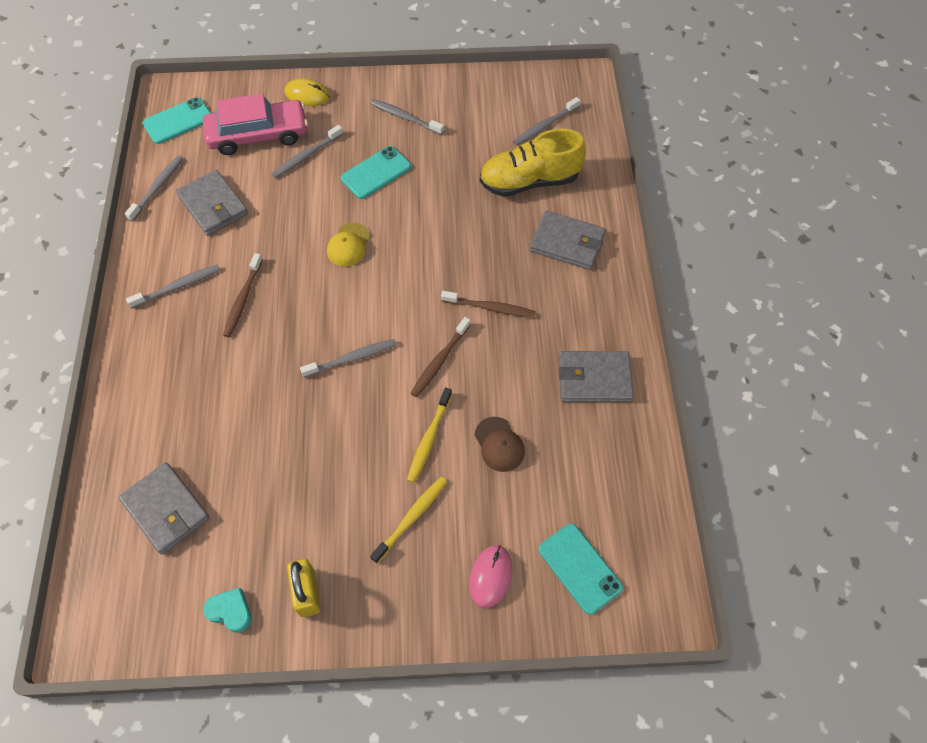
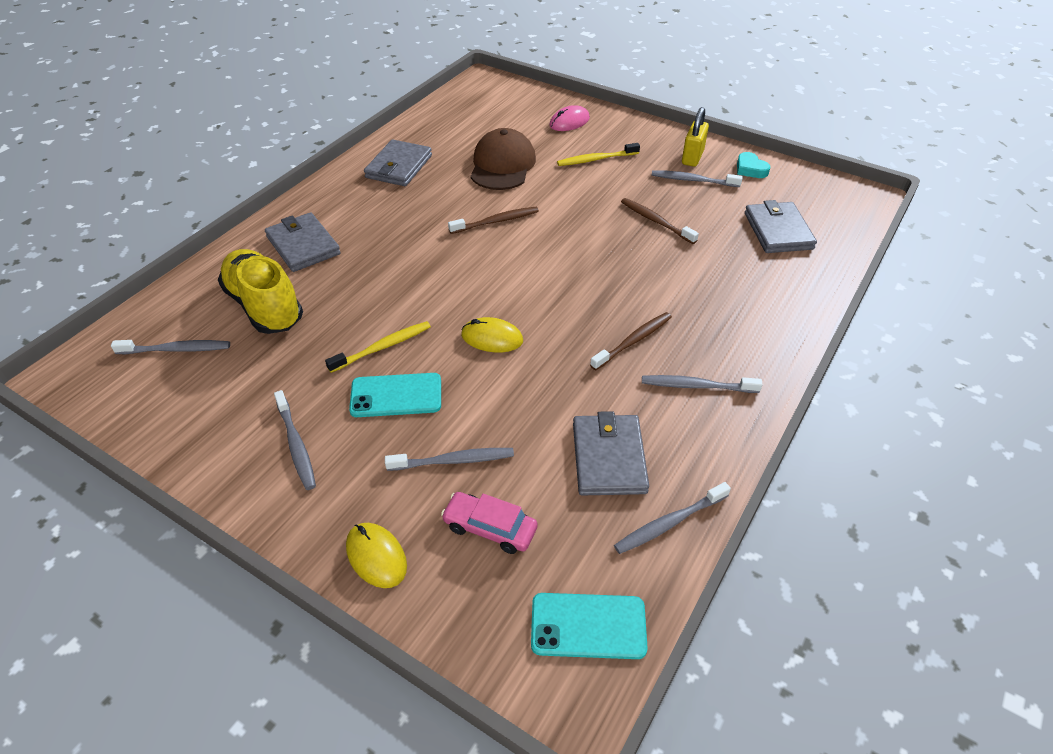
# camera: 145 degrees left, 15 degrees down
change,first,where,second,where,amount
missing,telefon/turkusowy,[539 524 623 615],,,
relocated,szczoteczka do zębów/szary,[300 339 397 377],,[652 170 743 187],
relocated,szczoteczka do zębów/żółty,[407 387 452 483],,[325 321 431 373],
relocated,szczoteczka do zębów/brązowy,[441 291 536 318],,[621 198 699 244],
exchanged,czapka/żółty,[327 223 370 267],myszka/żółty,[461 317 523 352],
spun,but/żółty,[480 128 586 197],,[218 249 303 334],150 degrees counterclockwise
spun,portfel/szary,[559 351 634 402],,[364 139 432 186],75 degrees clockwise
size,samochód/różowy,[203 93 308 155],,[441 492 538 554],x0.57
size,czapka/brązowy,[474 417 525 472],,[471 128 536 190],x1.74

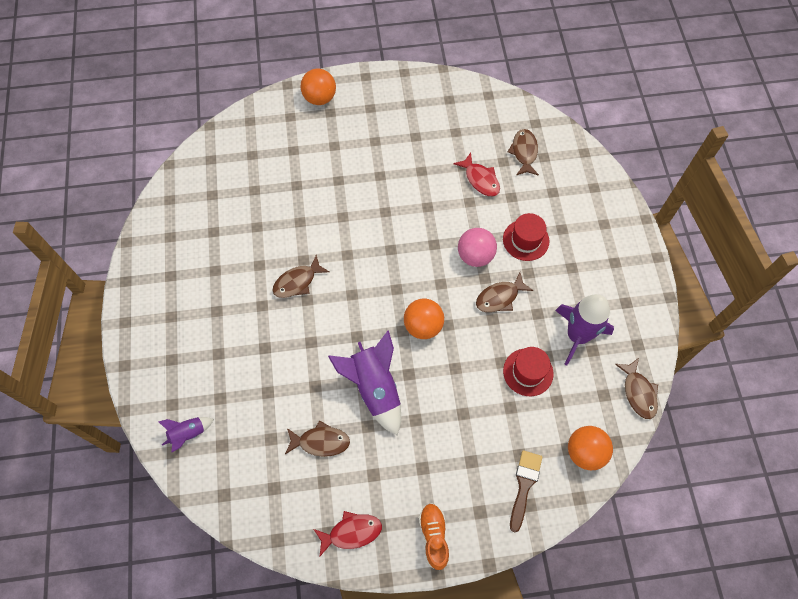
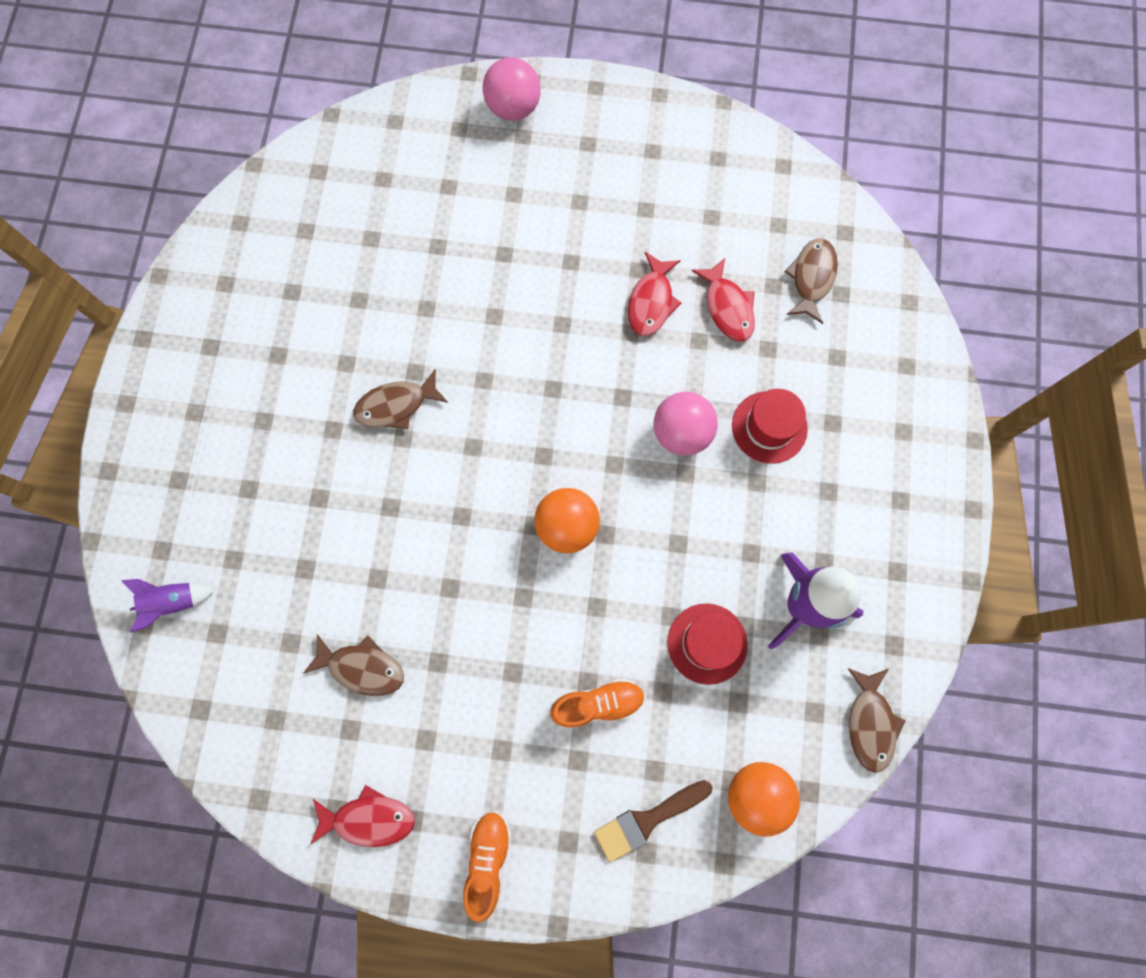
# camera: 15 degrees right, 10 degrees up
change,first,where,second,where,amount
missing,rakieta/fioletowy,[328 330 401 435],,,
missing,ryba/brązowy,[476 273 534 312],,,
appeared,,,but/pomarańczowy,[550 679 645 729],
appeared,,,ryba/czerwony,[628 252 682 336],
colour,piłka/pomarańczowy,[301 68 336 105],piłka/różowy,[483 57 541 121],
spun,pędzel/brązowy,[510 450 543 532],,[594 780 713 862],150 degrees counterclockwise

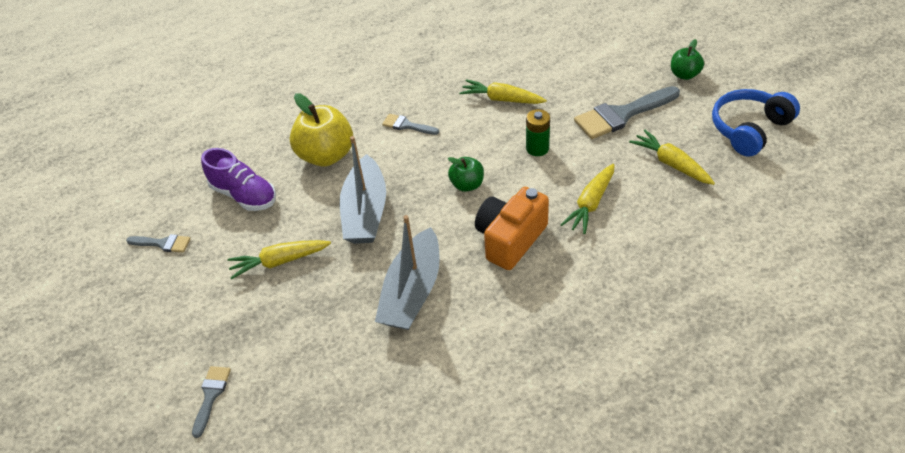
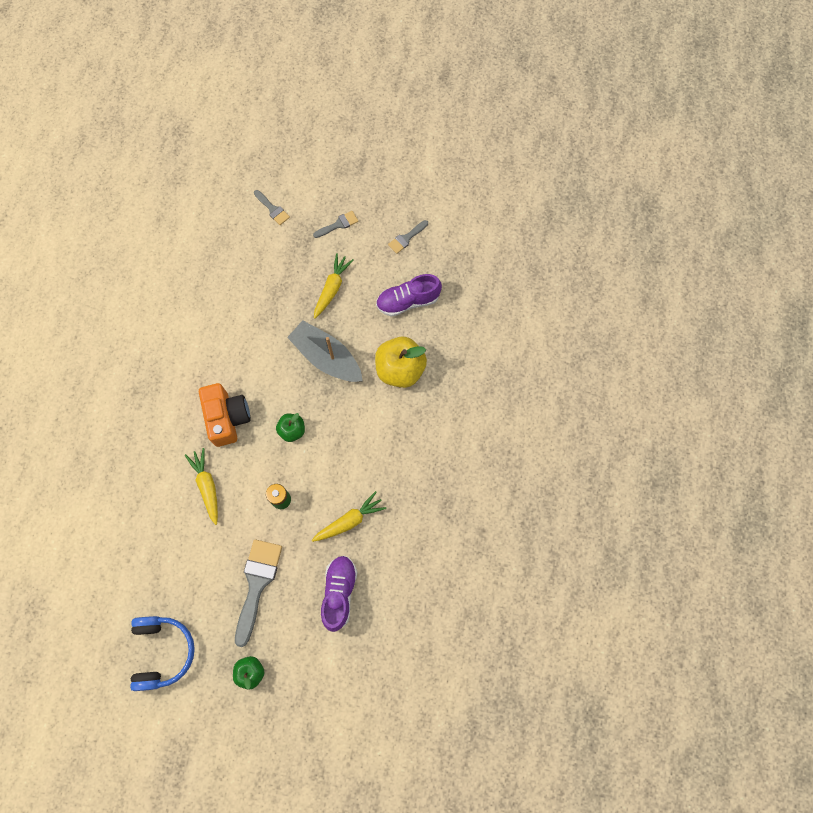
# camera: 125 degrees right, 25 degrees up
change,first,where,second,where,amount
missing,łódka/szary,[375 215 440 330],,,
missing,marchewka/żółty,[629 130 715 185],,,
appeared,,,but/fioletowy,[321 556 357 632],
relocated,pędzel/szary,[382 114 439 135],,[313 211 358 238],

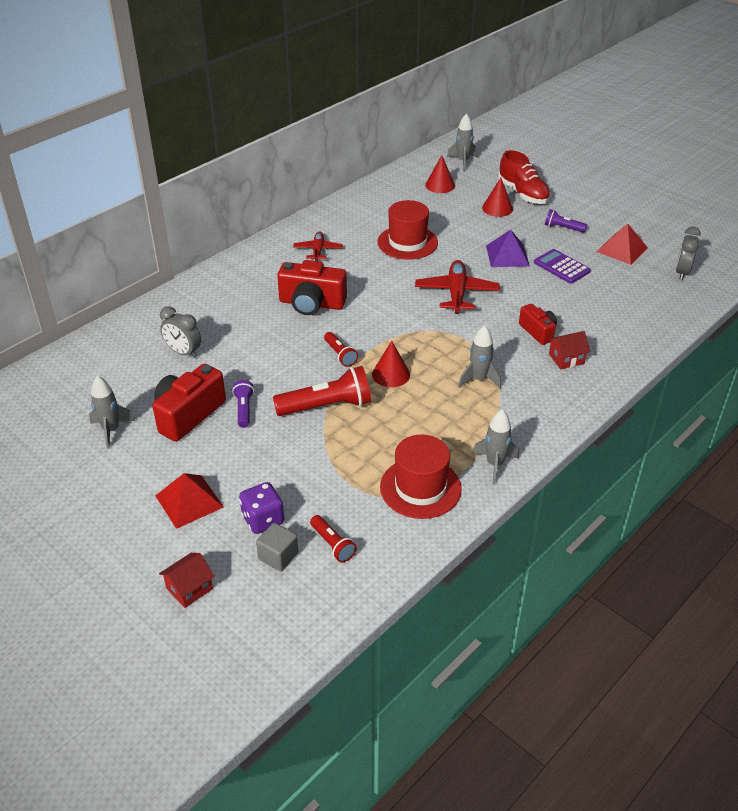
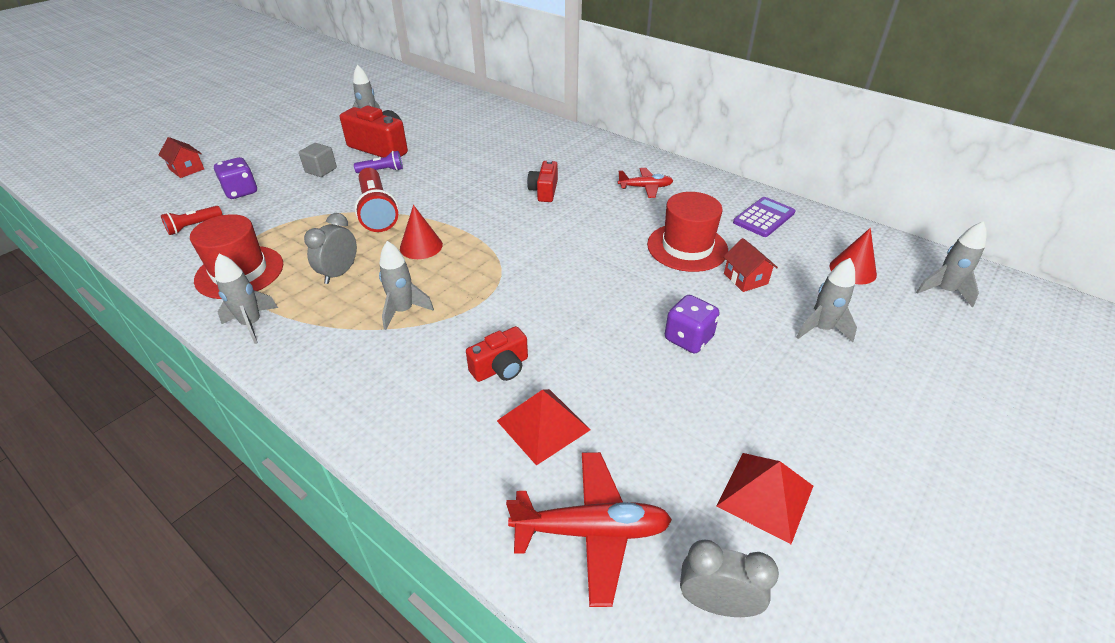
# camera: 85 degrees right, 0 degrees up
change,first,where,second,where,amount
missing,latarka/czerwony,[324 332 358 367],,,
missing,but/czerwony,[498 150 550 204],,,
missing,latarka/fioletowy,[545 209 587 233],,,
relocated,piramida/czerwony,[155 473 223 529],,[497 389 590 466],
relocated,budzik/szary,[160 306 201 358],,[304 213 357 284],
relocated,sześcian/szary,[256 523 299 571],,[299 143 337 177],
relocated,samolot/czerwony,[415 260 500 314],,[506 452 672 607],
relocated,kalkulator/fioletowy,[534 249 591 284],,[733 197 795 237],
relocated,domek/czerwony,[548 331 590 369],,[723 238 778 292],
exchanged,stożek/czerwony,[482 178 513 217],rakieta/szary,[796 258 857 342],
exchanged,piramida/fioletowy,[486 229 530 267],kostka do gry/fioletowy,[665 295 720 353],
size,aparat fotograficzny/czerwony,[277 260 347 315],,[527 160 558 202],x0.60

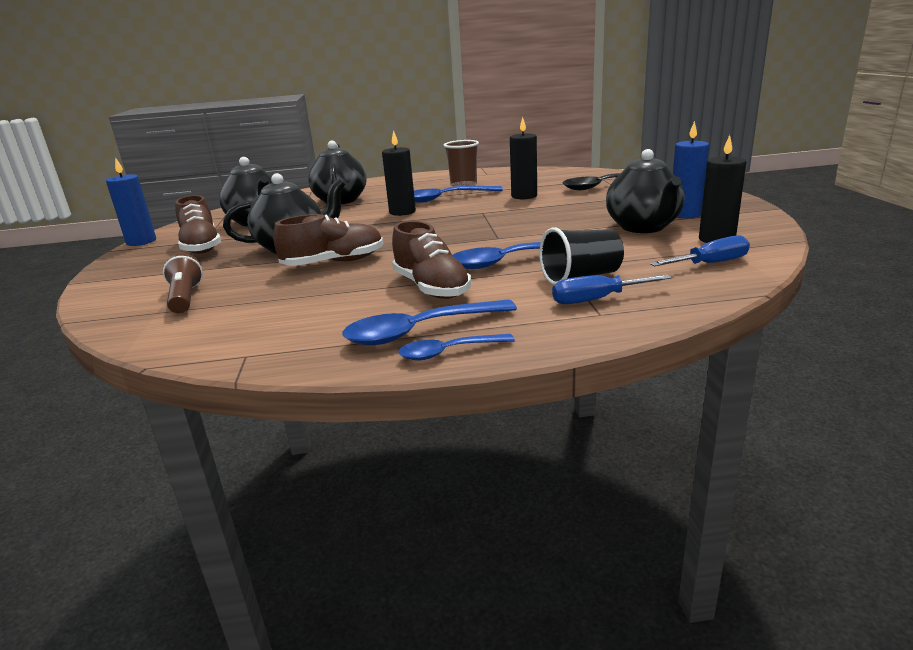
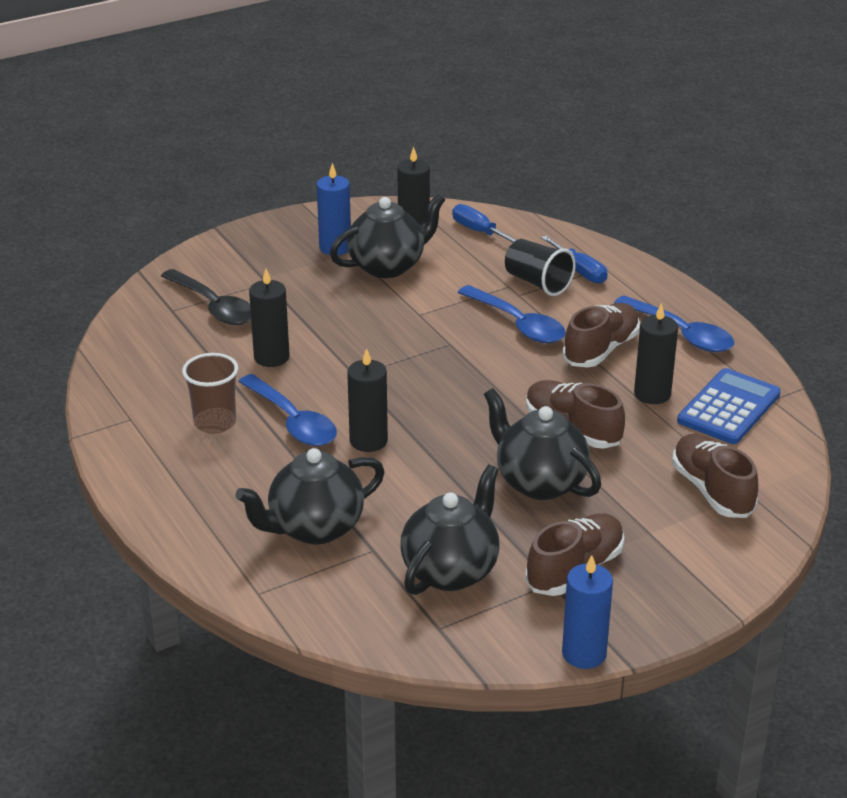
# camera: 115 degrees left, 10 degrees up
change,first,where,second,where,amount
missing,łyżka/niebieski,[398 334 515 360],,,
appeared,,,świeca/czarny,[634 303 678 404],
appeared,,,kalkulator/niebieski,[677 368 781 444],
exchanged,latarka/brązowy,[163 253 203 313],but/brązowy,[672 434 758 518],

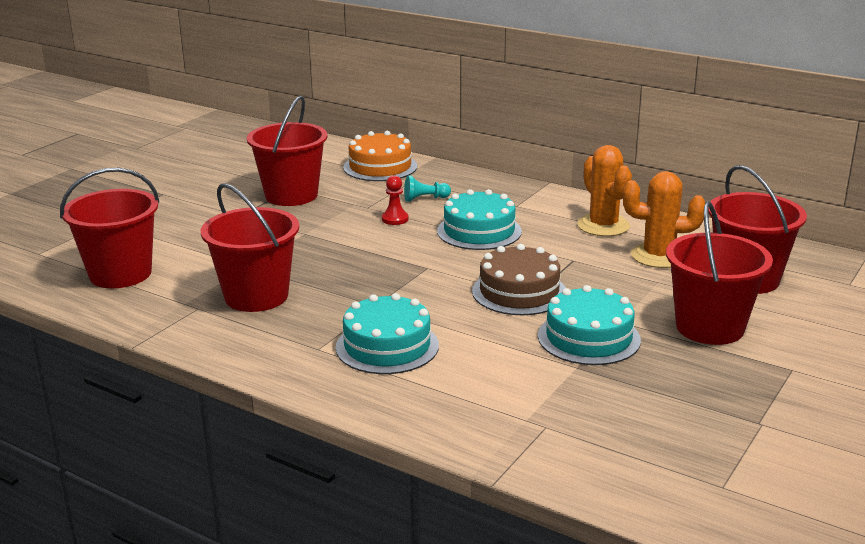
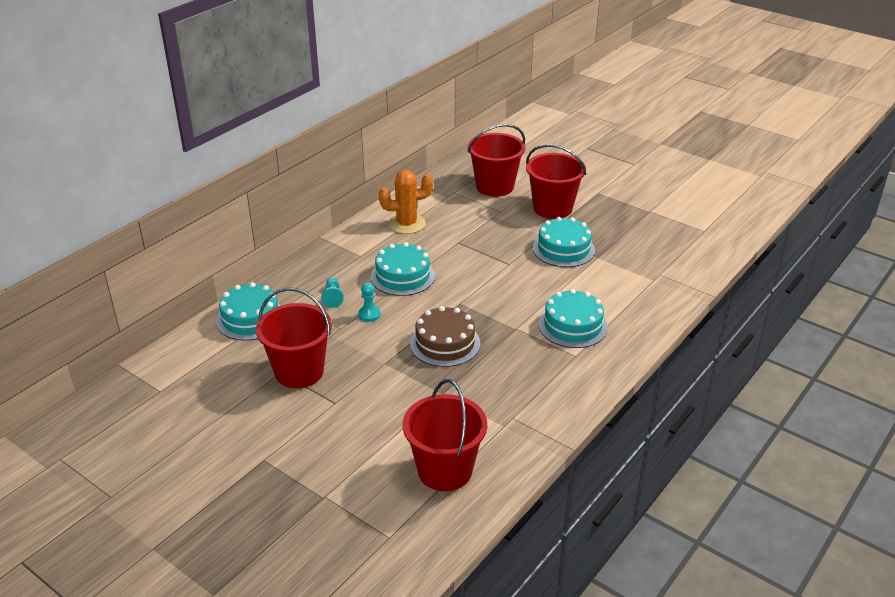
# camera: 85 degrees left, 10 degrees up
change,first,where,second,where,amount
missing,wiadro/czerwony,[201 183 299 312],,,
missing,kaktus/pomarańczowy,[623 171 705 268],,,
relocated,tort/brązowy,[472 244 566 315],,[410 306 480 367],
colour,tort/pomarańczowy,[343 131 417 181],tort/turkusowy,[216 282 281 341],
colour,pionek/czerwony,[382 175 409 225],pionek/turkusowy,[358 283 380 322],

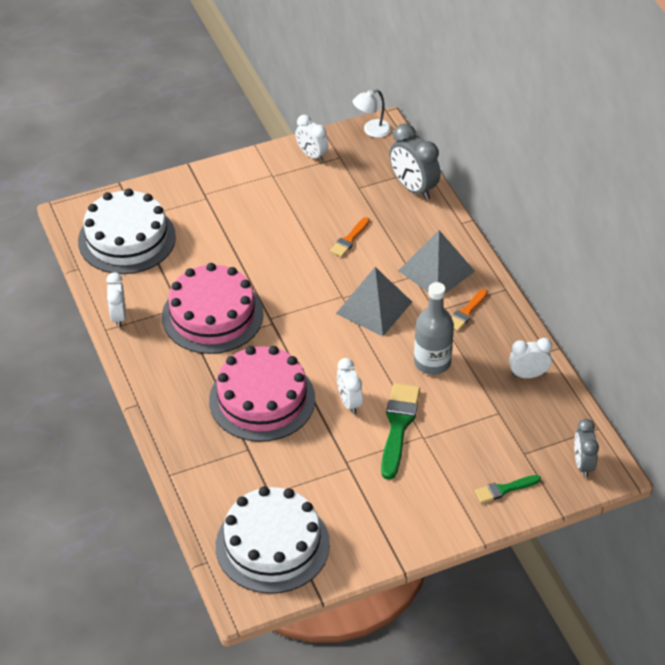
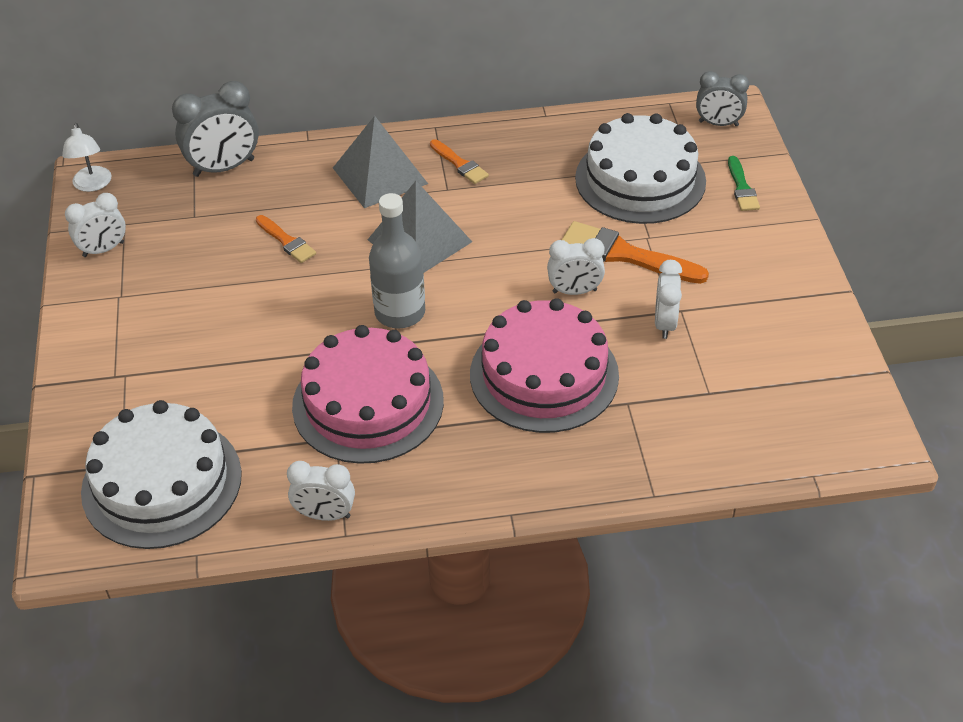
# camera: 75 degrees left, 0 degrees up
change,first,where,second,where,amount
relocated,tort/biały,[216 486 330 594],,[575 113 706 224],
relocated,butelka/szary,[414 282 454 375],,[369 193 425 328],
relocated,budzik/biały,[509 338 552 378],,[655 260 682 339],
colour,pędzel/zielony,[381 383 420 479],pędzel/pomarańczowy,[562 221 709 284],

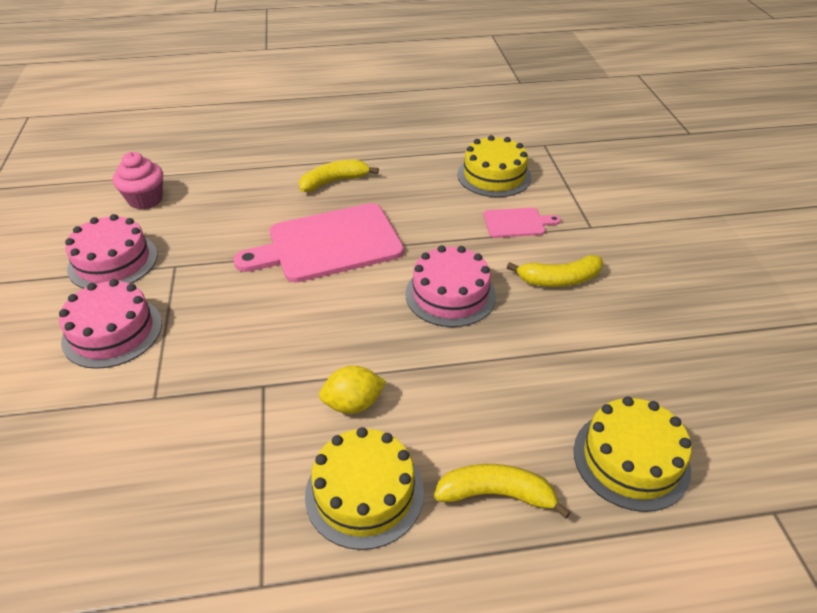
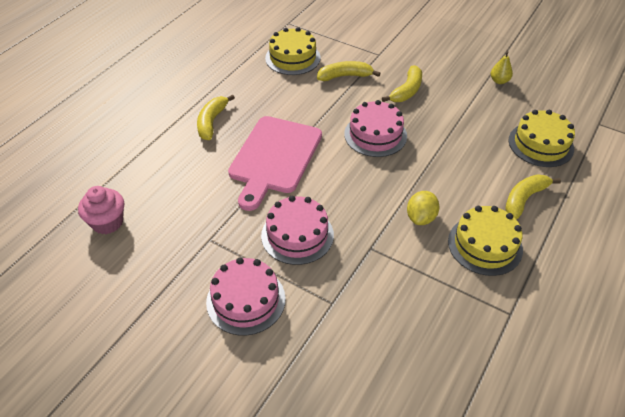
# camera: 50 degrees left, 5 degrees up
change,first,where,second,where,amount
appeared,,,gruszka/żółty,[491 51 513 84],
relocated,tort/różowy,[65 214 158 289],,[261 196 334 265],
exchanged,deska do krojenia/różowy,[484 208 561 238],banan/żółty,[317 61 381 81],

